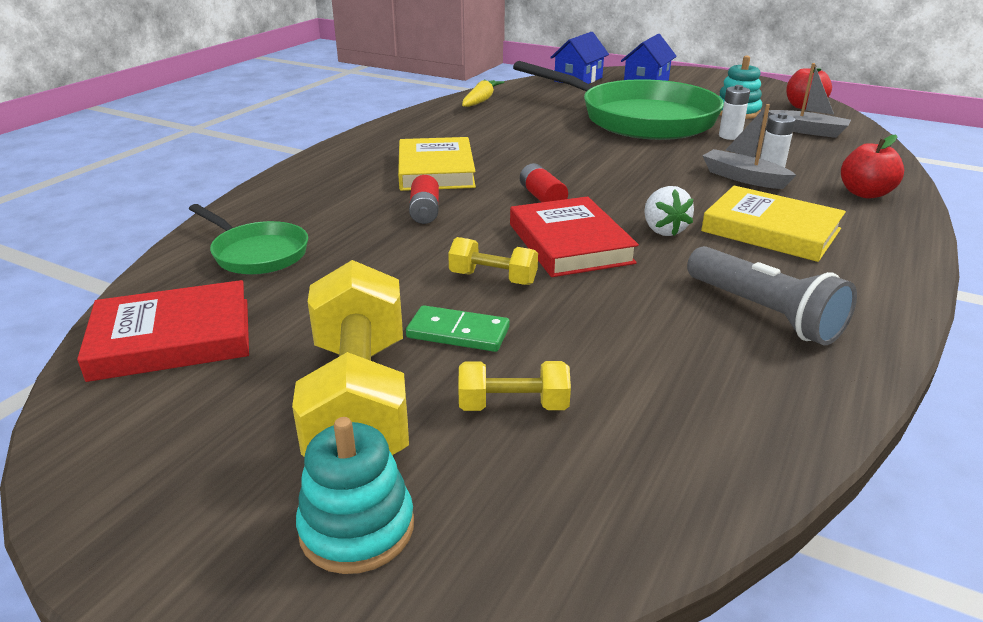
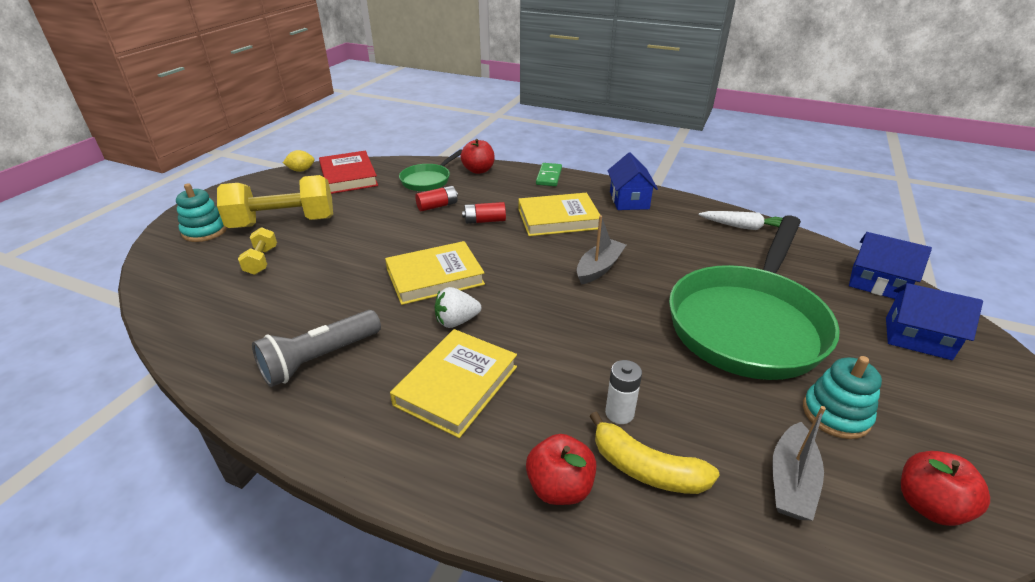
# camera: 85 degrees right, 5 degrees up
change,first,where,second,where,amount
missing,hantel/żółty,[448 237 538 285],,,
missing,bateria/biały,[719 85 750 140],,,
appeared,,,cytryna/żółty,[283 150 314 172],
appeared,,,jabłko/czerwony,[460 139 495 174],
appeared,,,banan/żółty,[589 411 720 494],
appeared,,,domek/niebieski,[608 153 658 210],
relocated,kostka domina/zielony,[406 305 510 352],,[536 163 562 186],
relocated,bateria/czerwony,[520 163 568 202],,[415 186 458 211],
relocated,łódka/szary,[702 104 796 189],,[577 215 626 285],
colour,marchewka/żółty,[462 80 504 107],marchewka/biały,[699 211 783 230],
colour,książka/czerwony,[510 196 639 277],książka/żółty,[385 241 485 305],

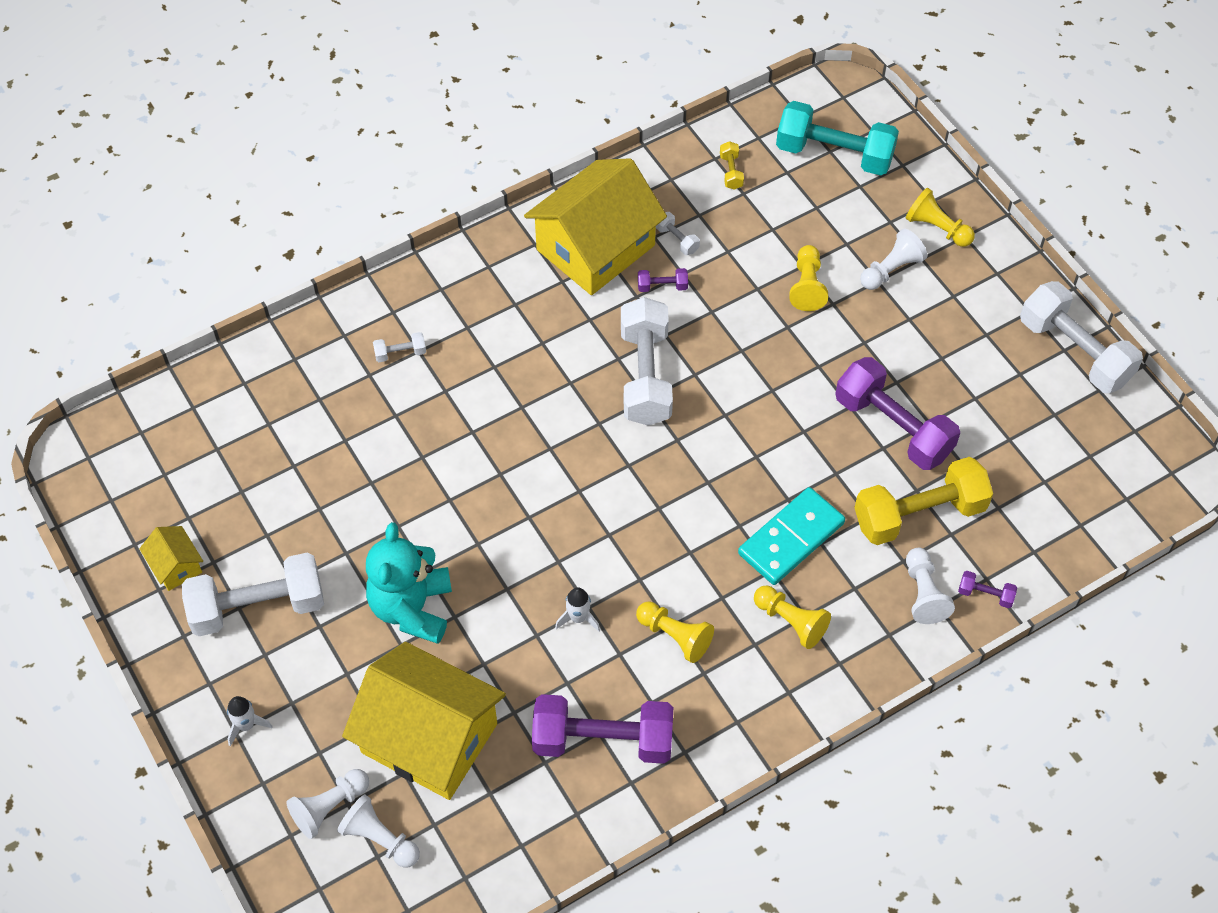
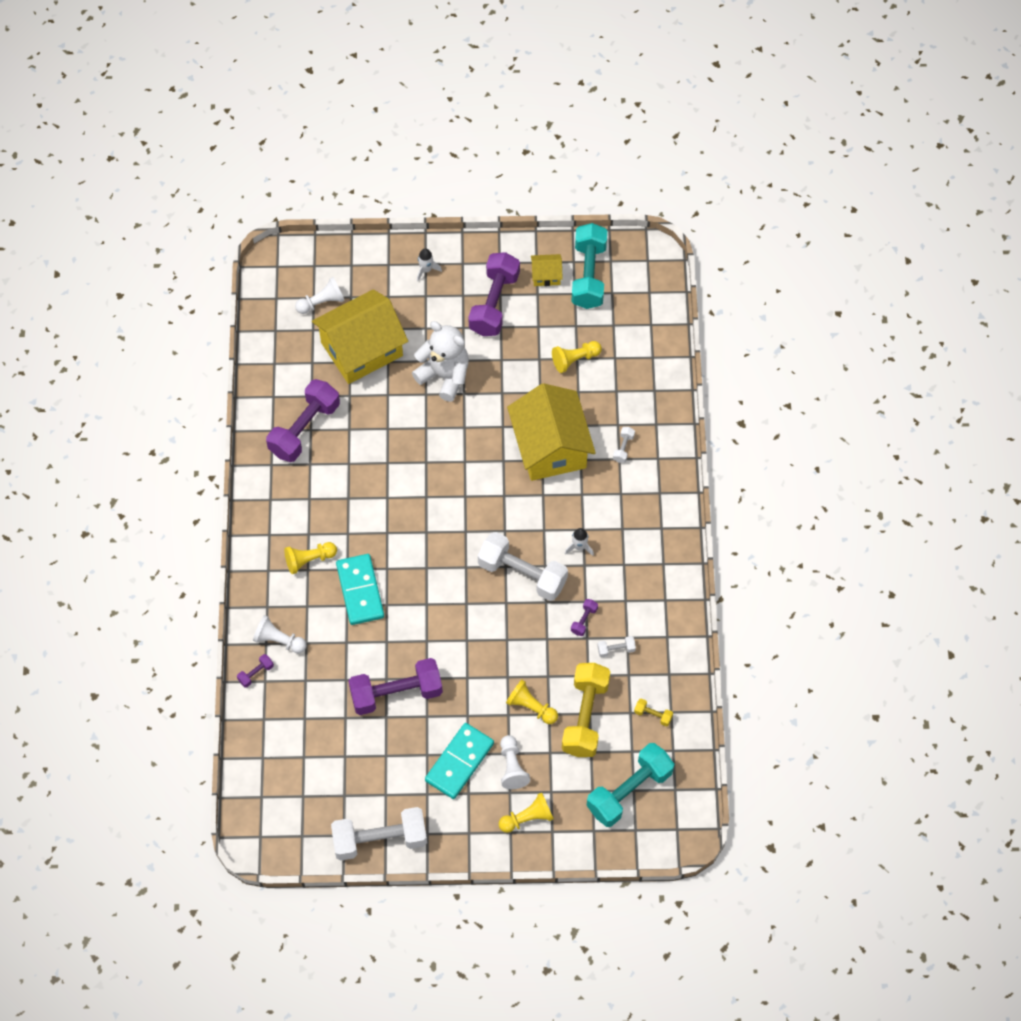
# camera: 120 degrees right, 5 degrees up
change,first,where,second,where,amount
missing,pionek/biały,[286 769 369 839],,,
appeared,,,kostka domina/turkusowy,[425 723 494 799],
appeared,,,hantel/turkusowy,[571 223 607 309],
relocated,domek/żółty,[524 158 667 295],,[507 383 596 481],
relocated,rakieta/biały,[555 587 600 631],,[565 528 594 556],
relocated,pionek/żółty,[636 601 714 663],,[552 341 602 373],
relocated,hantel/żółty,[854 457 993 545],,[562 663 610 757],
colour,hantel/biały,[182 553 324 636],hantel/fioletowy,[468 252 520 336],
colour,miś/turkusowy,[366 522 452 644],miś/biały,[412 321 469 402],

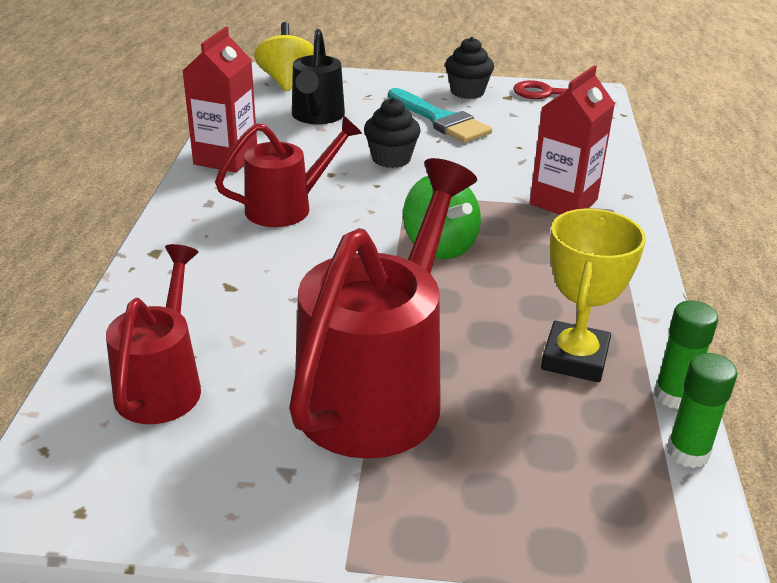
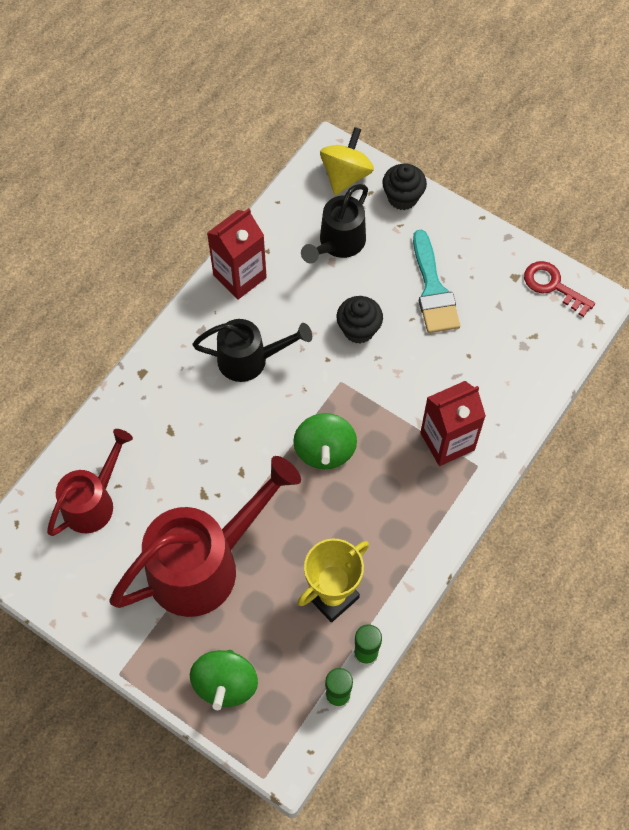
# camera: 30 degrees right, 30 degrees up
change,first,where,second,where,amount
appeared,,,bączek/zielony,[190 650 258 710],
relocated,muffinka/czarny,[445 37 494 99],,[382 163 427 210],
colour,konewka/czerwony,[215 115 362 227],konewka/czarny,[192 319 312 382],

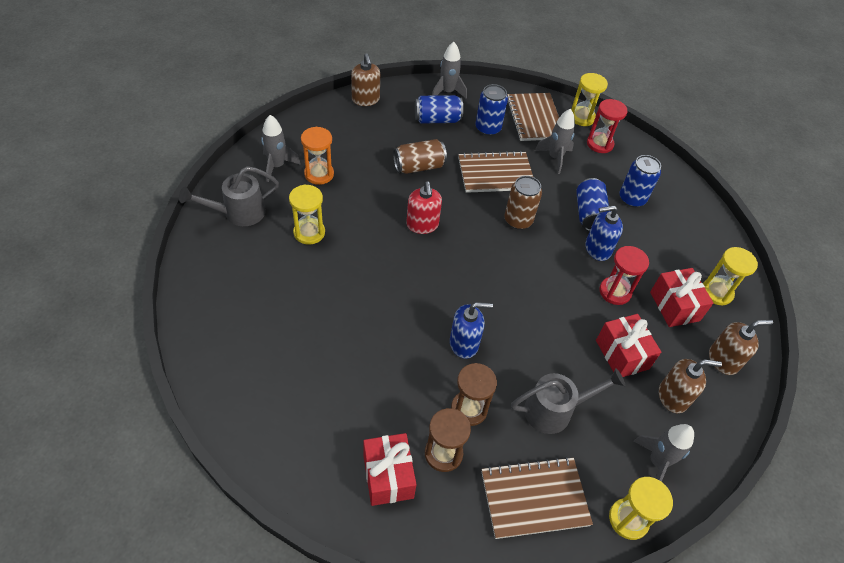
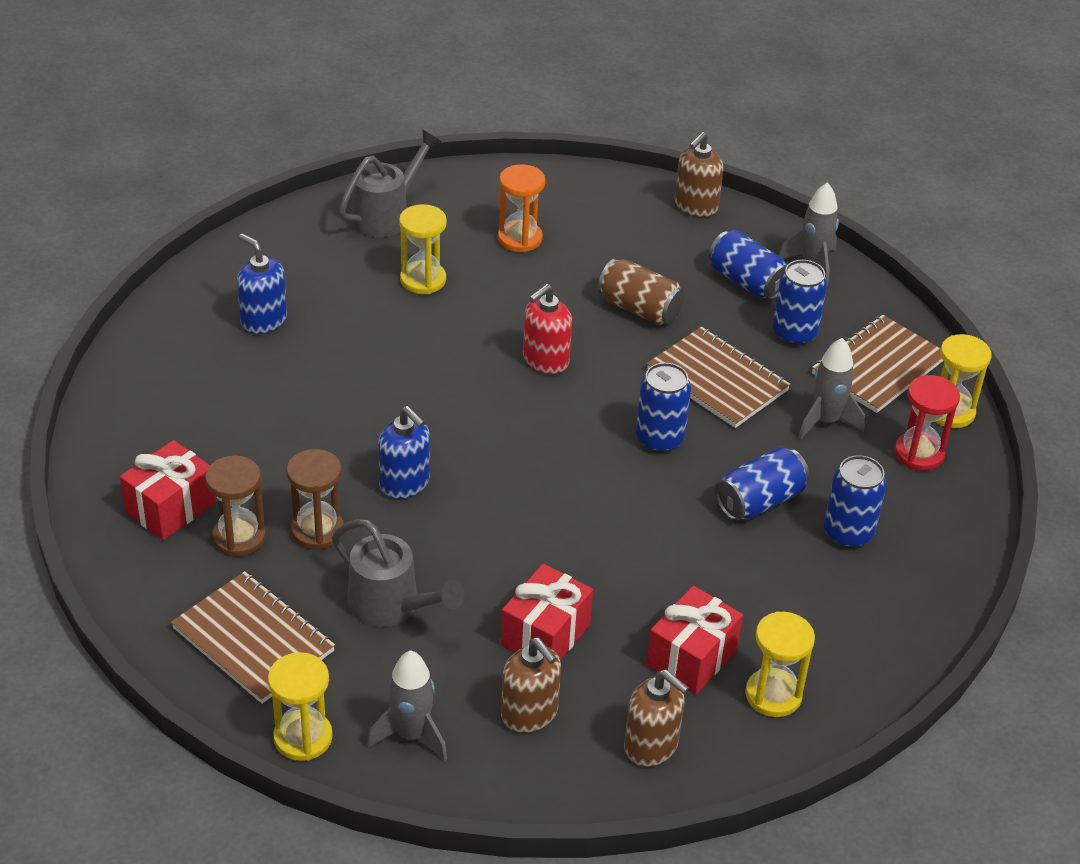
# camera: 55 degrees right, 10 degrees down
change,first,where,second,where,amount
missing,rakieta/szary,[261 115 301 182],,,
missing,klepsydra/czerwony,[600 246 649 305],,,
relocated,dozownik mydła/niebieski,[585 205 623 261],,[237 233 287 334],
colour,puszka/brązowy,[504 176 542 230],puszka/niebieski,[636 363 691 453],
spun,konewka/szary,[179 166 279 226],,[339 130 441 237],105 degrees clockwise

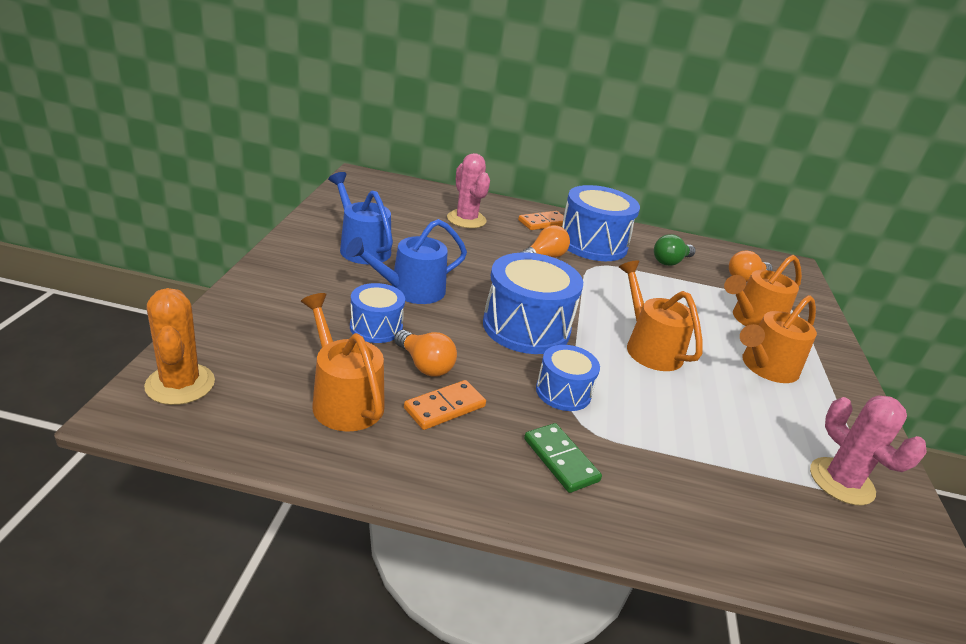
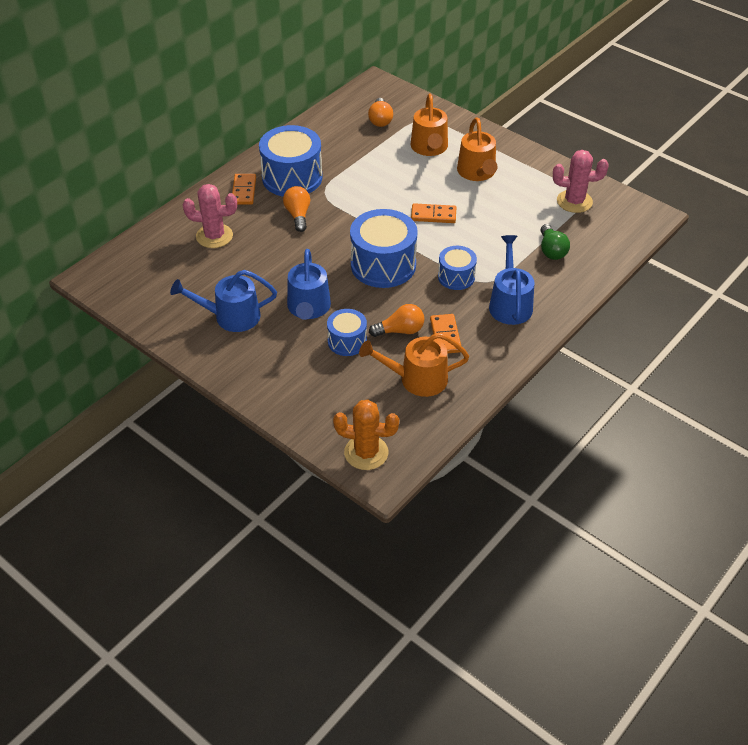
# camera: 55 degrees left, 15 degrees up
change,first,where,second,where,amount
relocated,żarówka/zielony,[654 234 696 266],,[541 224 570 260],
exchanged,kostka domina/zielony,[524 423 602 493],konewka/niebieski,[489 235 534 325],
exchanged,konewka/pomarańczowy,[619 260 703 371],kostka domina/pomarańczowy,[411 203 456 223],

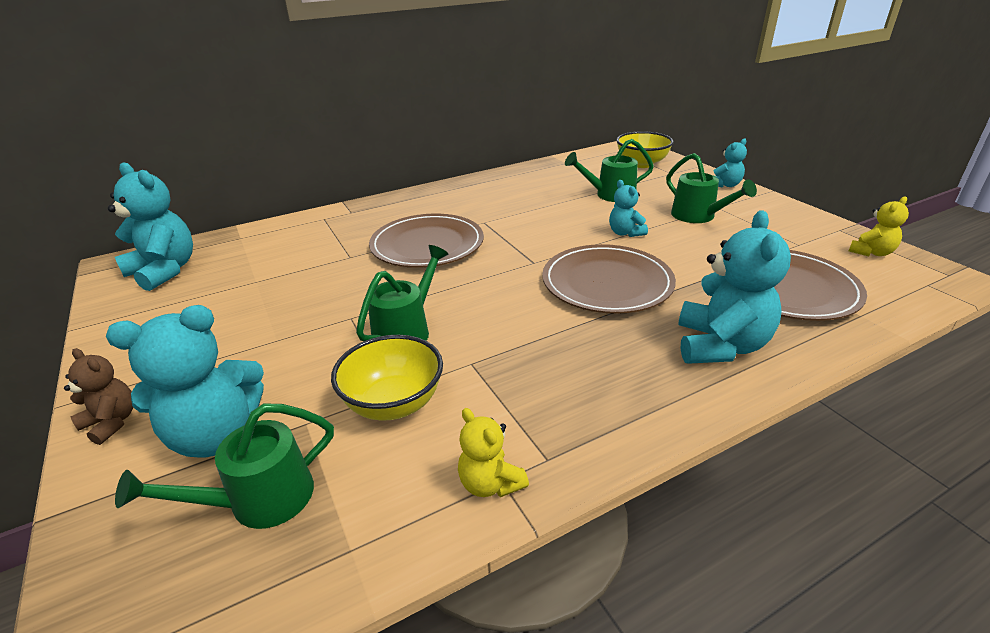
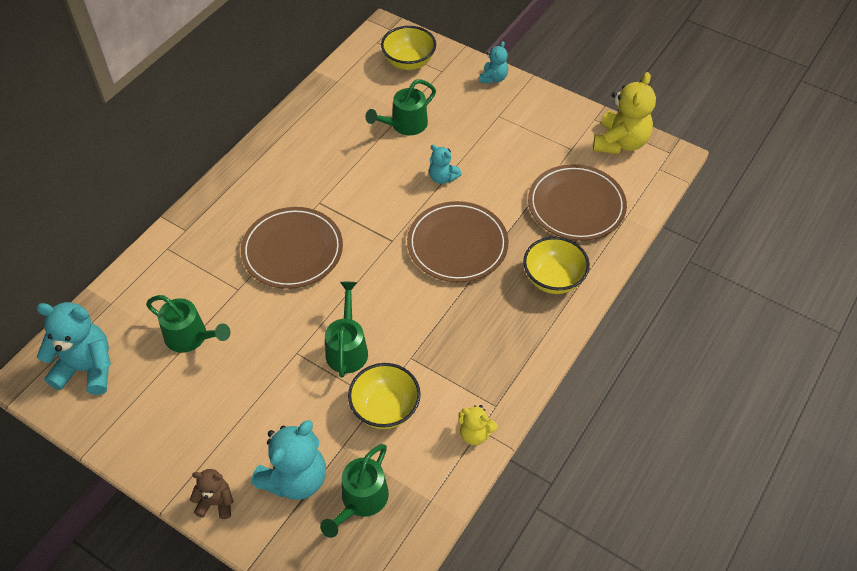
# camera: 30 degrees left, 20 degrees up
change,first,where,second,where,amount
relocated,konewka/zielony,[666 153 757 223],,[146 295 230 353],
exchanged,miś/turkusowy,[678 210 791 364],miska/żółty,[523 237 590 294],
size,miś/żółty,[849 197 909 256],,[593 72 656 154],x1.84

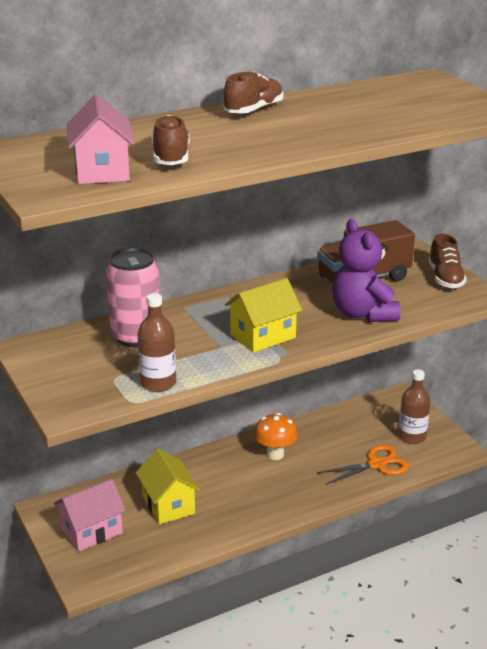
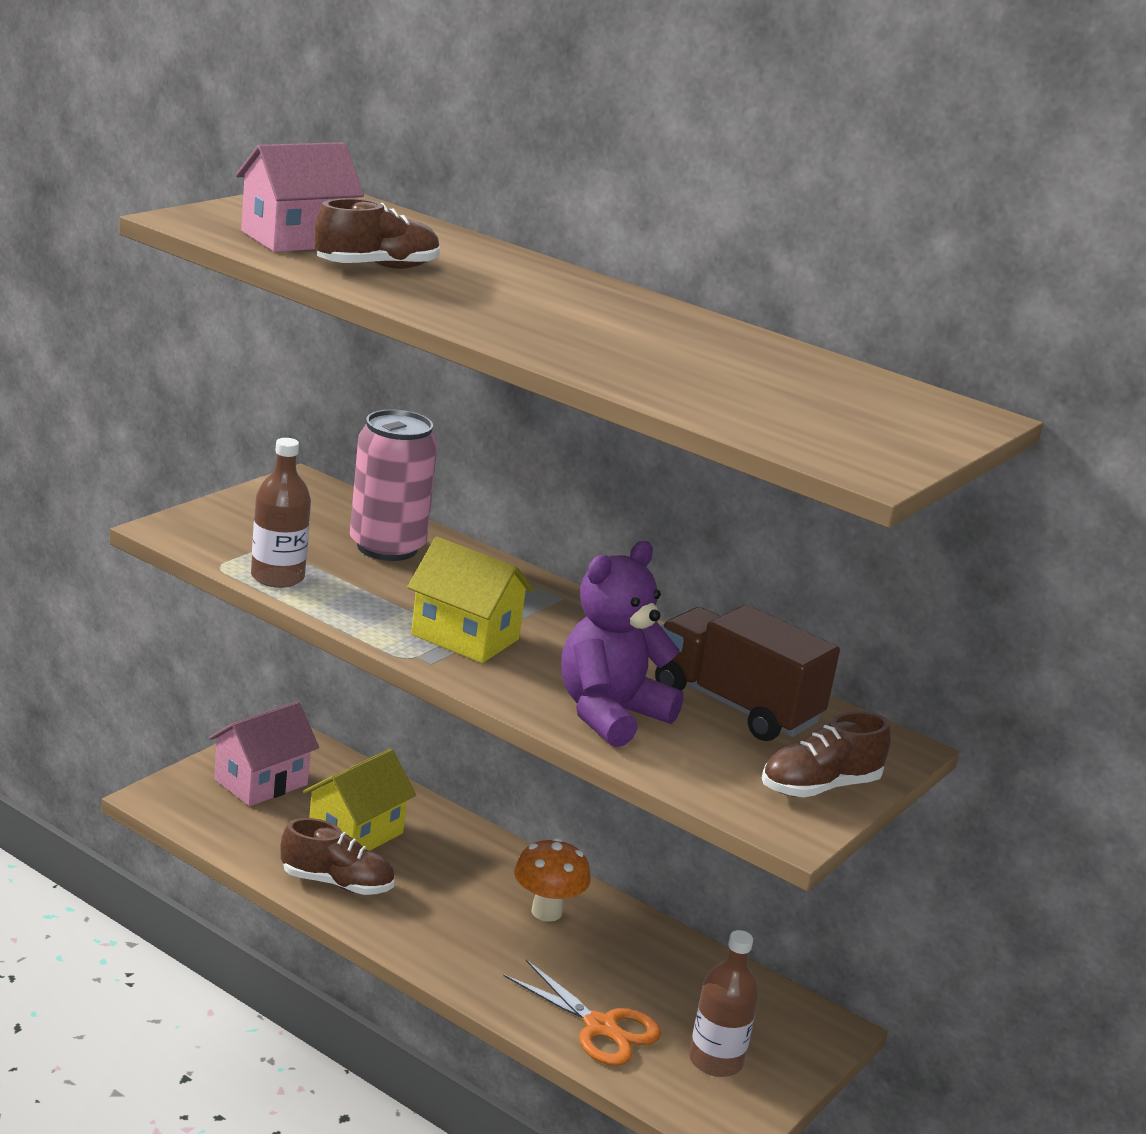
# camera: 60 degrees right, 5 degrees down
change,first,where,second,where,amount
relocated,but/brązowy,[224 72 283 113],,[281 818 394 895],
spun,domek/różowy,[54 479 126 552],,[209 701 319 806],75 degrees counterclockwise

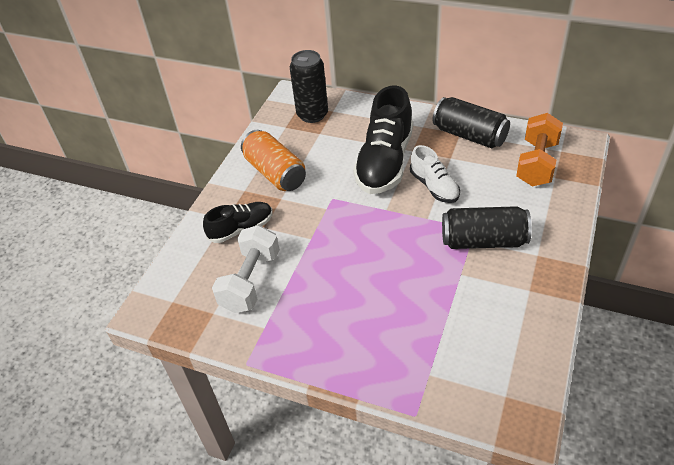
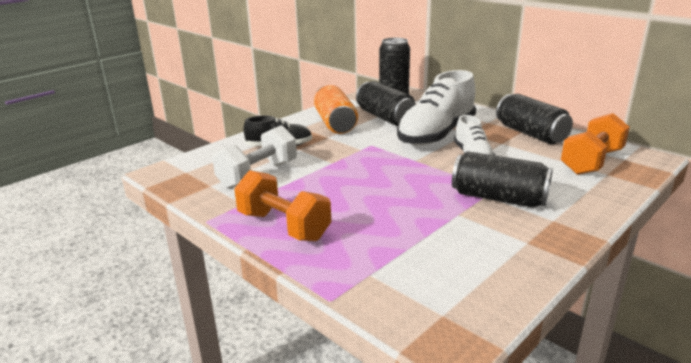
# camera: 20 degrees right, 20 degrees down
change,first,where,second,where,amount
appeared,,,hantel/pomarańczowy,[234 170 331 241],
appeared,,,puszka/czarny,[356 81 416 126],
colour,but/czarny,[353 85 413 194],but/biały,[397 70 476 146],

